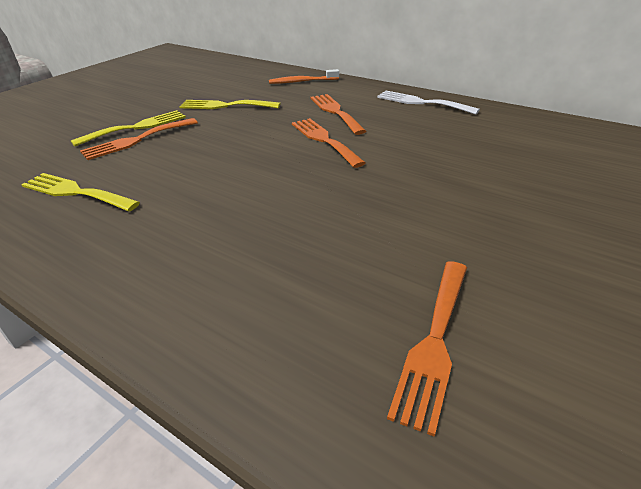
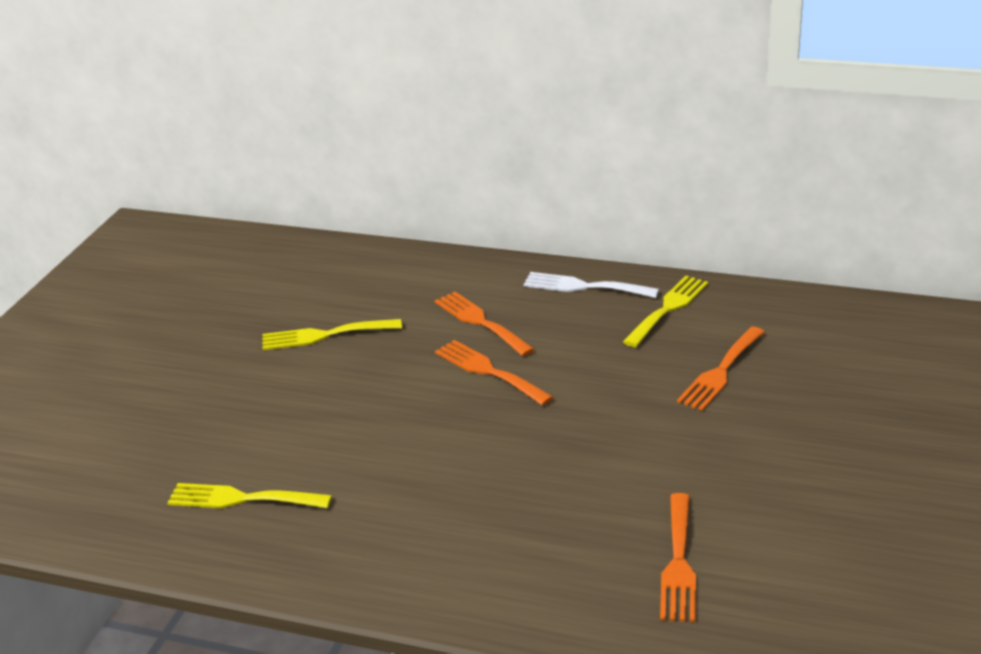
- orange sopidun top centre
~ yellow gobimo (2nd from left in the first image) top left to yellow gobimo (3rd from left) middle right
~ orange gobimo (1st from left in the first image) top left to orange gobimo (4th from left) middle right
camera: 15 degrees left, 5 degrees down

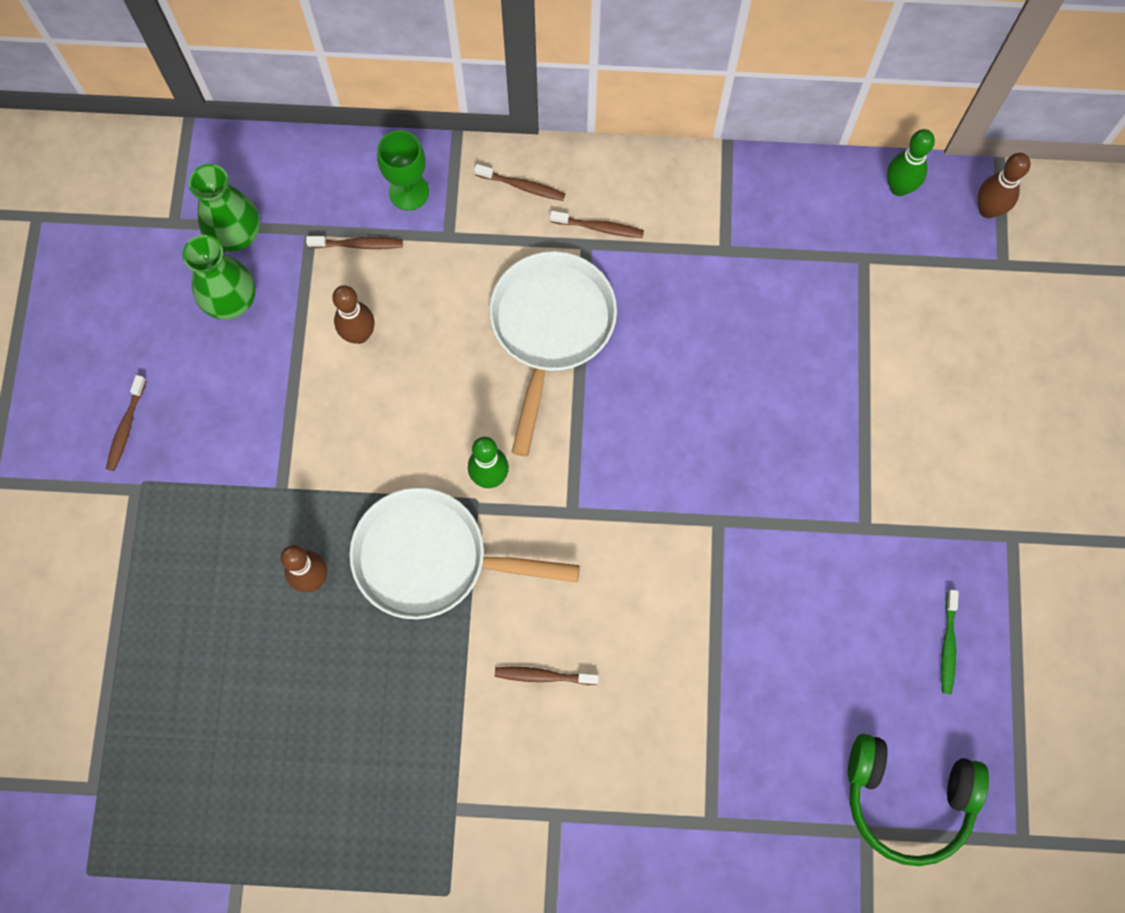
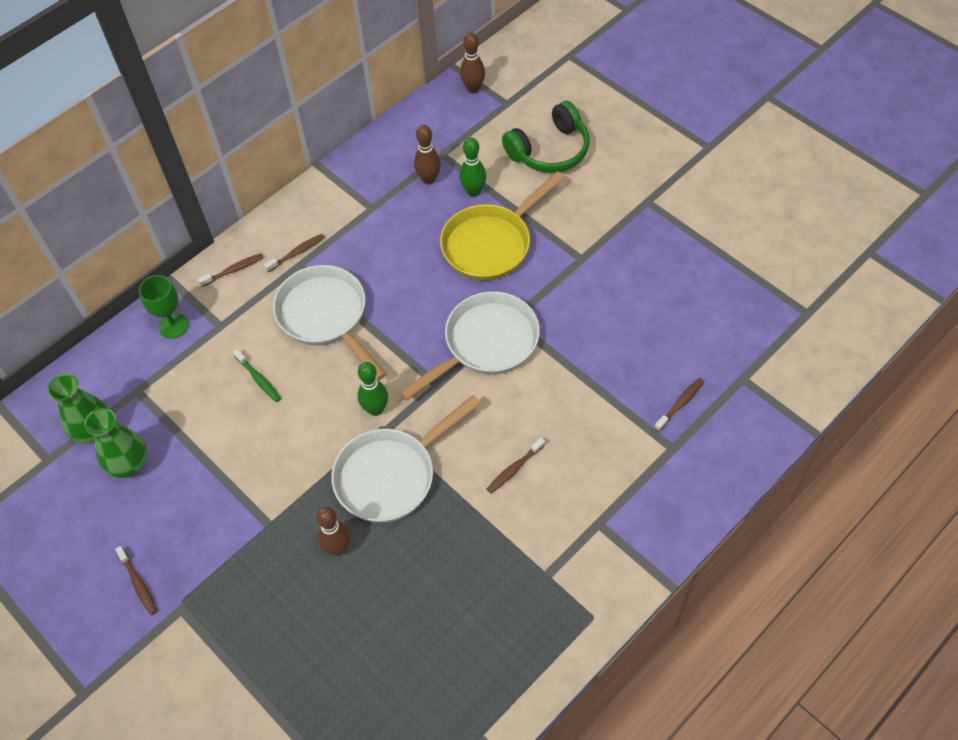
+ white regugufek (3rd from left) centre
+ yellow regugufek top centre
~ brown sopidun (2nd from left in the first image) top left to brown sopidun (5th from left) middle right
~ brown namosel (2nd from left) middle left to top centre
~ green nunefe bottom right to top centre
~ green namosel (2nd from left) top right to top centre
~ green sopidun bottom right to middle left
camera: 45 degrees left, 15 degrees down

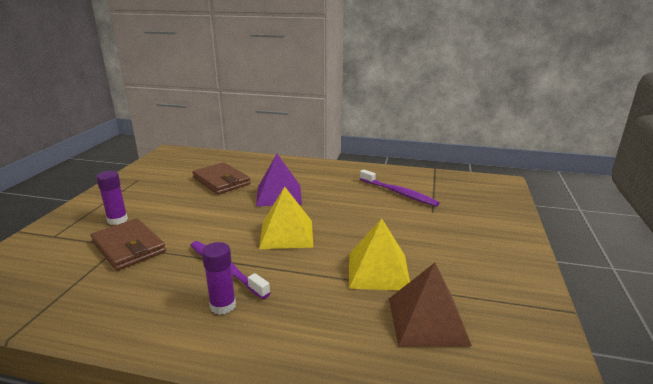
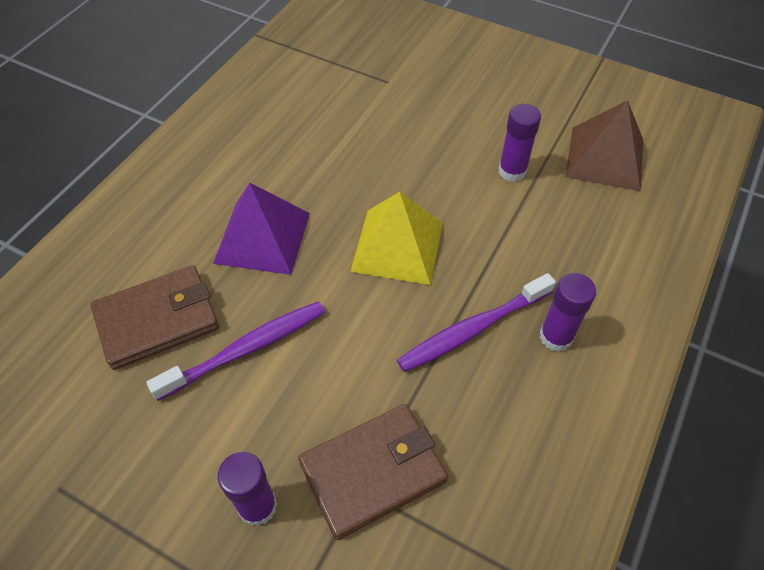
~ purple sopidun (2nd from left in the first image) centre to purple sopidun (1st from left) middle left
~ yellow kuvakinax (2nd from left) centre to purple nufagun (2nd from left) top right
camera: 75 degrees left, 30 degrees up

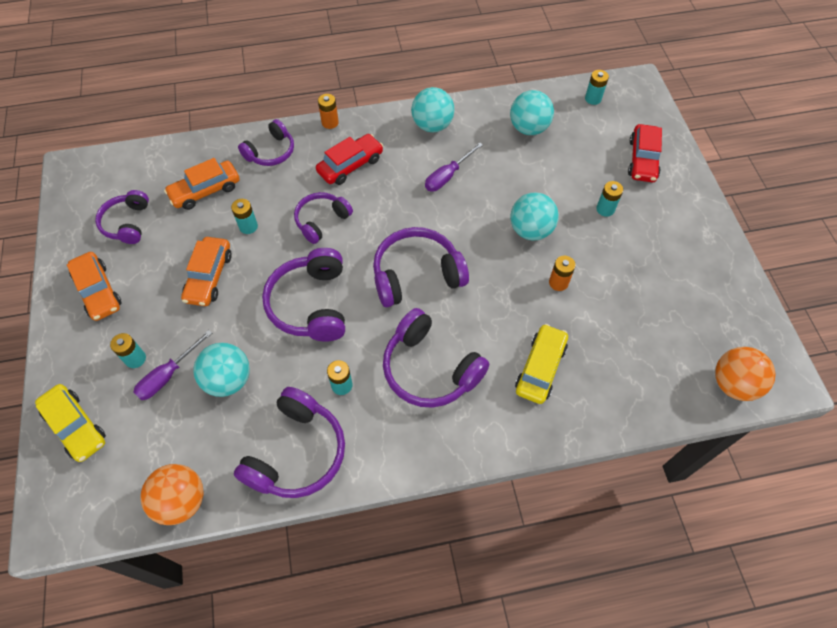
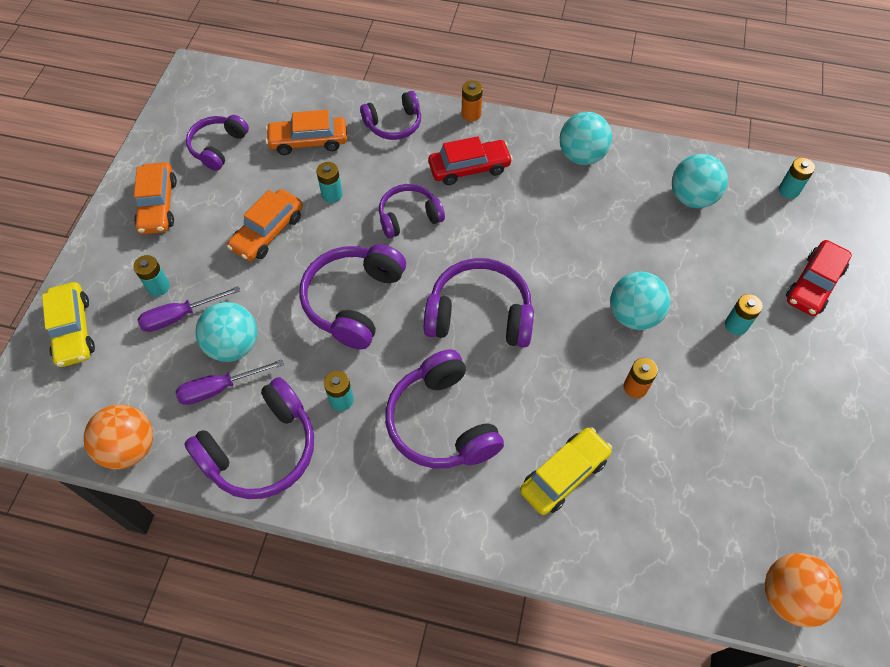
~ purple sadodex (2nd from left) top centre to middle left
camera: 25 degrees right, 0 degrees up

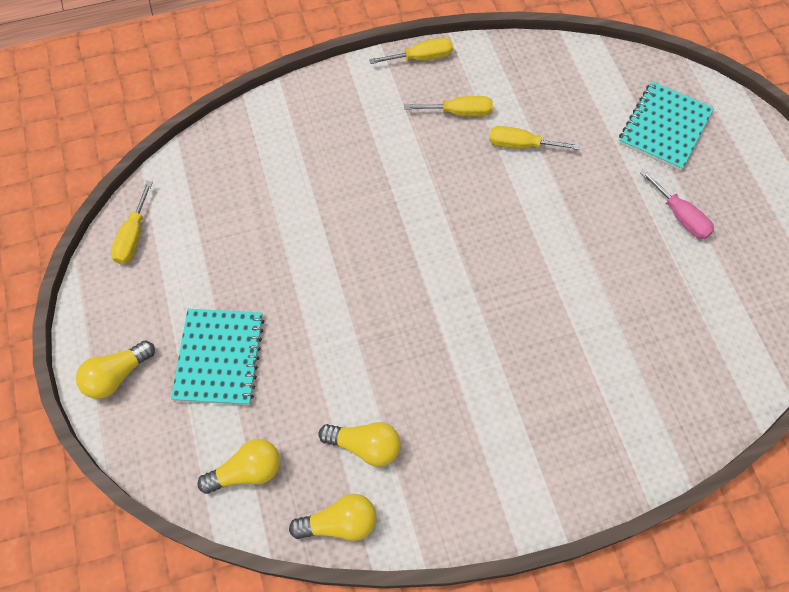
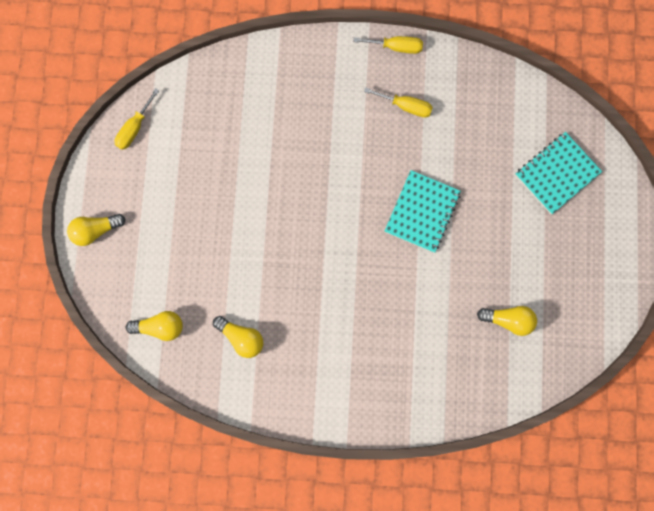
- yellow sadodex (4th from left) top right
- pink sadodex middle right
~ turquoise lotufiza (1st from left) middle left to centre
~ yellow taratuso (3rd from left in the first image) bottom centre to yellow taratuso (4th from left) middle right
camera: 20 degrees right, 15 degrees up

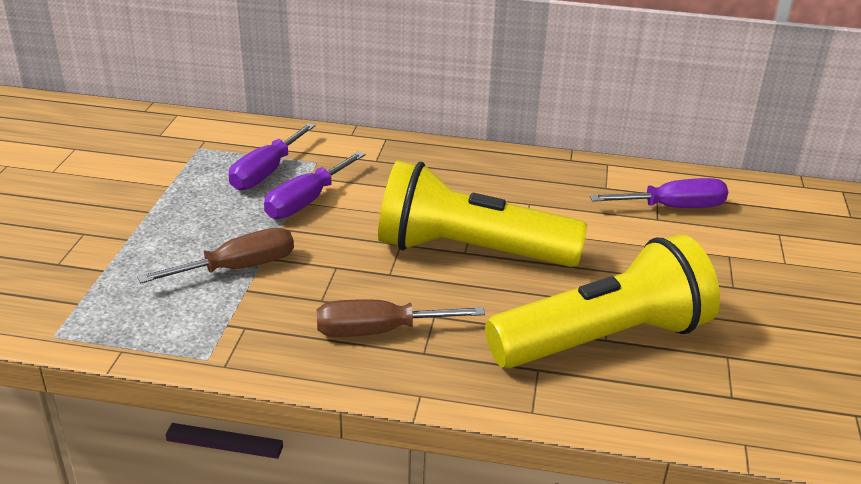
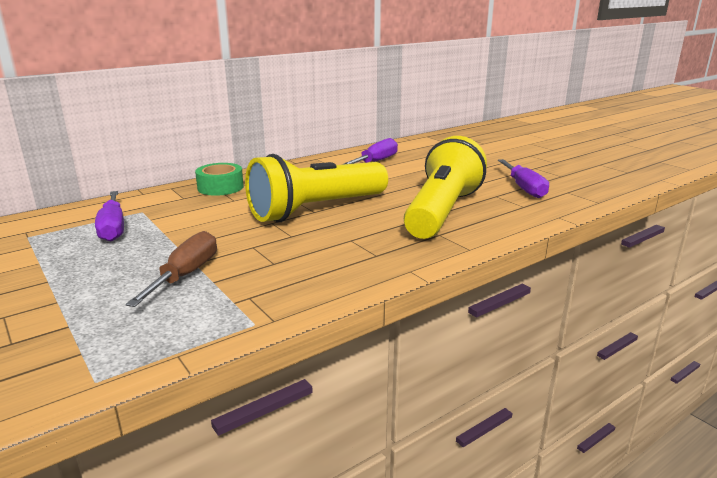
- brown sadodex (2nd from left) centre
+ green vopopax middle left
~ purple sadodex (2nd from left in the first image) centre to purple sadodex (3rd from left) middle right
camera: 45 degrees left, 10 degrees down

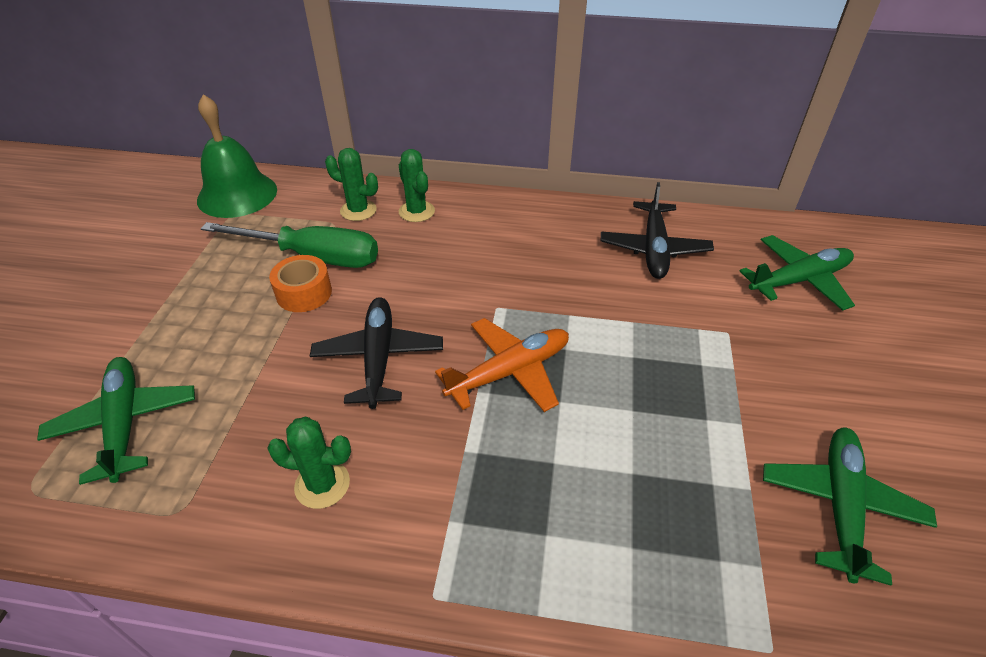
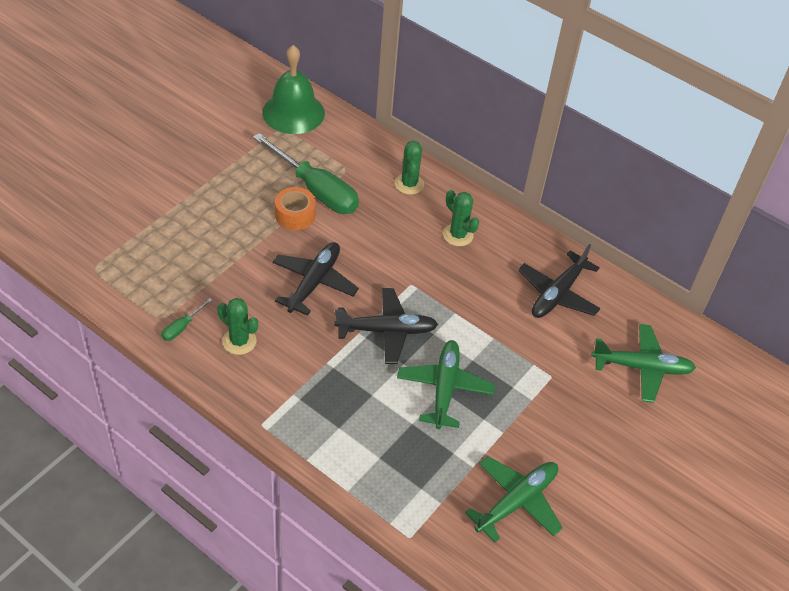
+ green sadodex (1st from left) middle left
~ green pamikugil (1st from left) middle left to centre
~ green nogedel (2nd from left in the first image) top centre to green nogedel (3rd from left) centre
~ orange pamikugil centre to black pamikugil (2nd from left) centre
camera: 25 degrees right, 5 degrees up

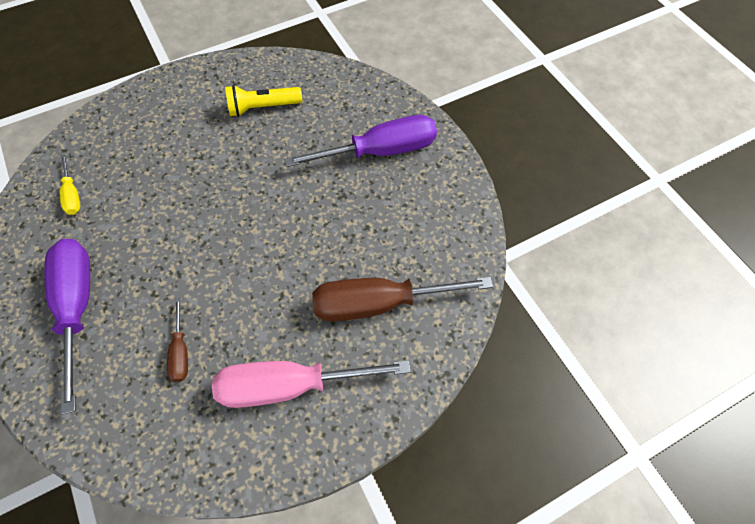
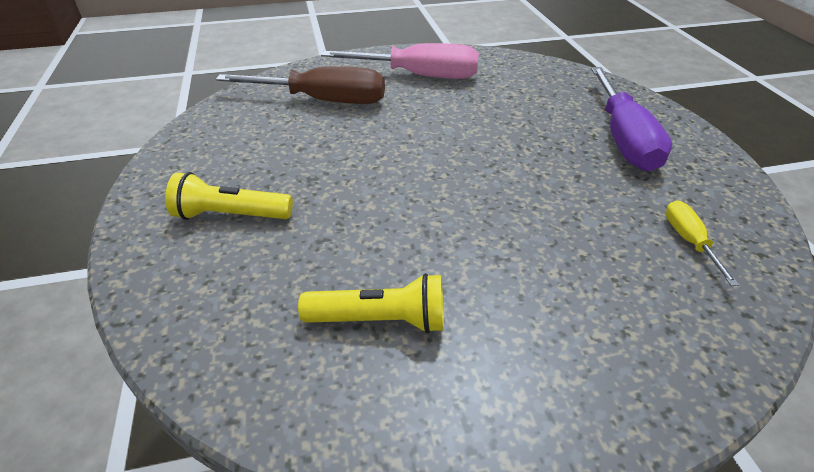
- brown sadodex (1st from left) middle left
~ purple sadodex (2nd from left) top centre to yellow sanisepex (1st from left) middle left
camera: 165 degrees left, 20 degrees down

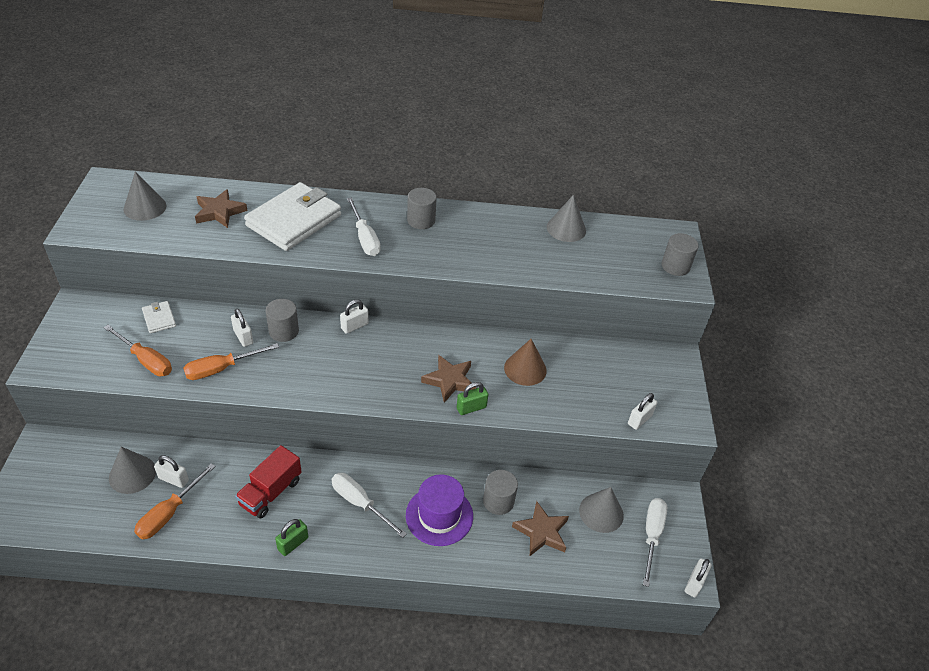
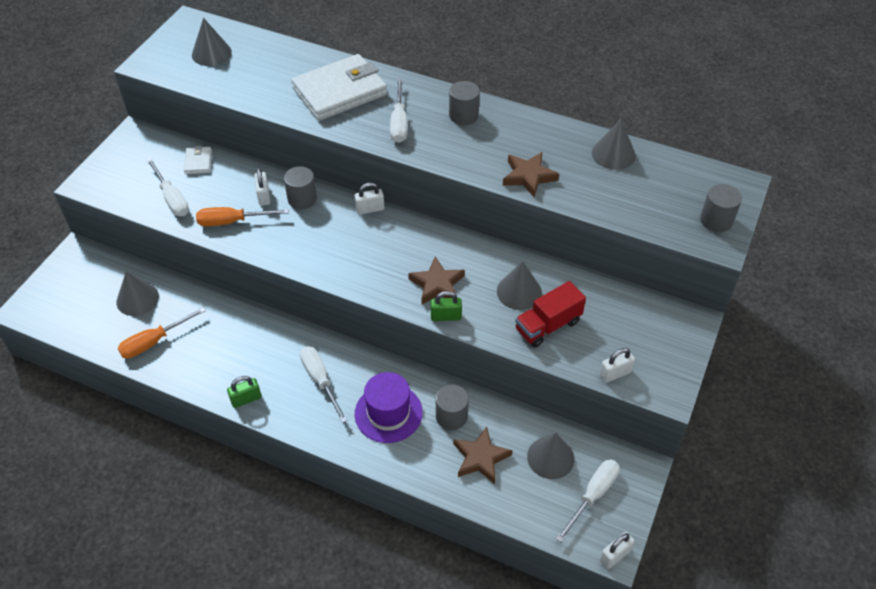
- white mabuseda (1st from left) bottom left
~ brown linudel (1st from left in the first image) top left to brown linudel (3rd from left) top centre
~ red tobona bottom left to centre
~ orange sadodex (1st from left) middle left to white sadodex (1st from left) top left
~ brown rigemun centre to grey rigemun (3rd from left) centre
camera: 25 degrees right, 5 degrees up

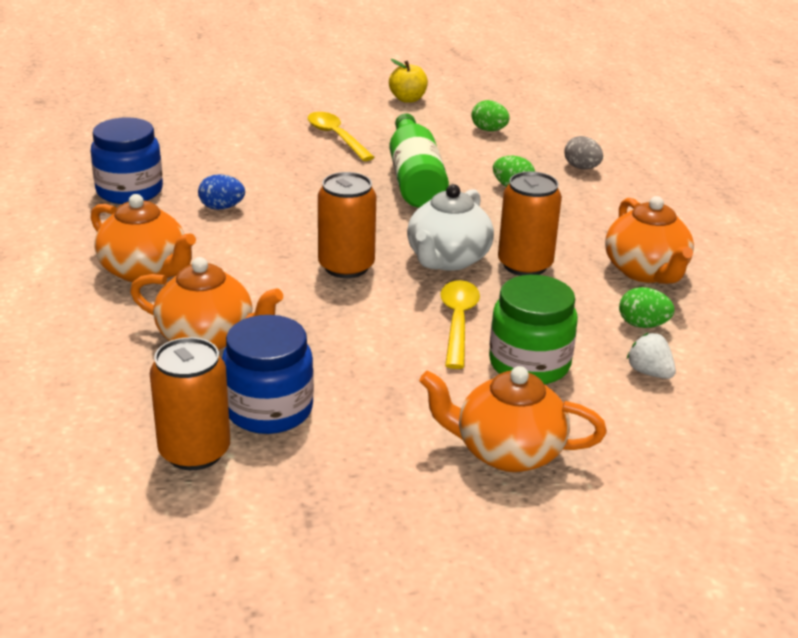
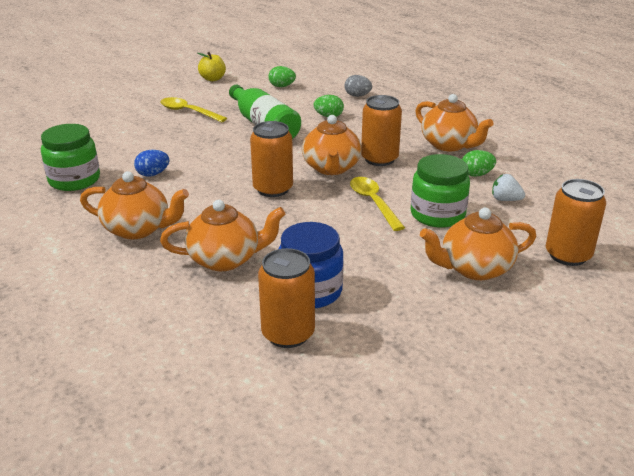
+ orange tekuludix (4th from left) middle right
~ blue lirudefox (1st from left) top left to green lirudefox (1st from left) top left
~ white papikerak centre to orange papikerak (3rd from left) top centre
camera: 25 degrees left, 0 degrees up

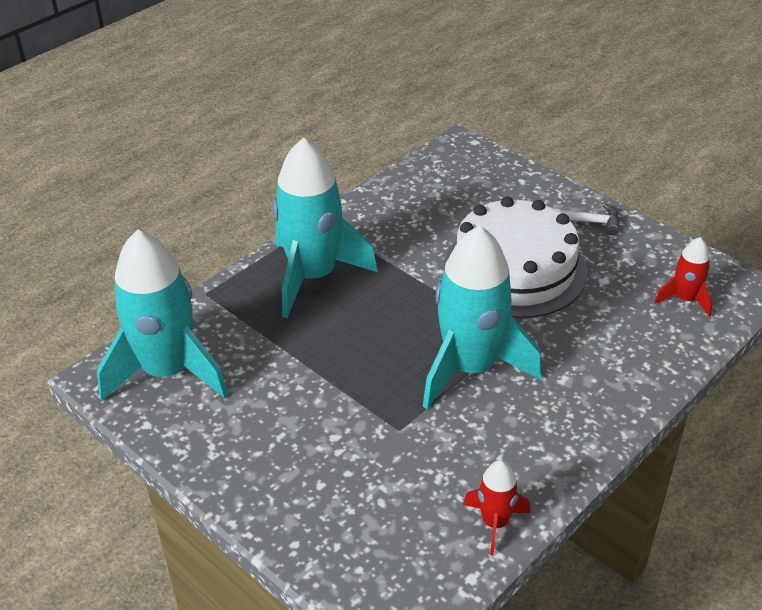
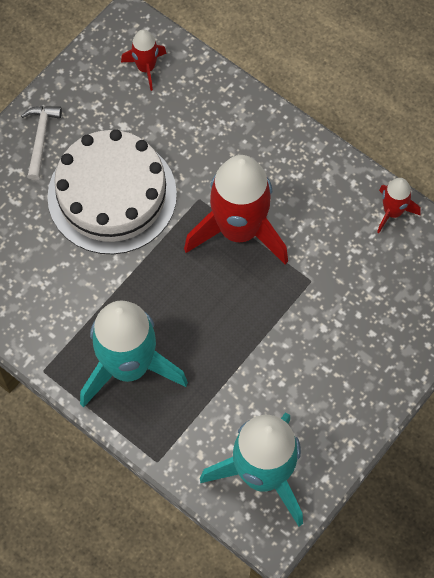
~ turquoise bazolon (3rd from left) centre to red bazolon (2nd from left) centre
camera: 95 degrees left, 25 degrees up

